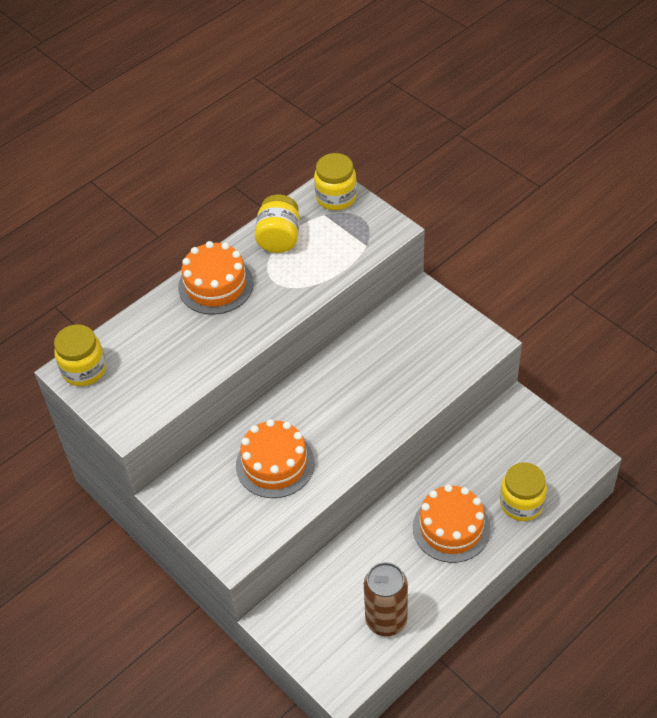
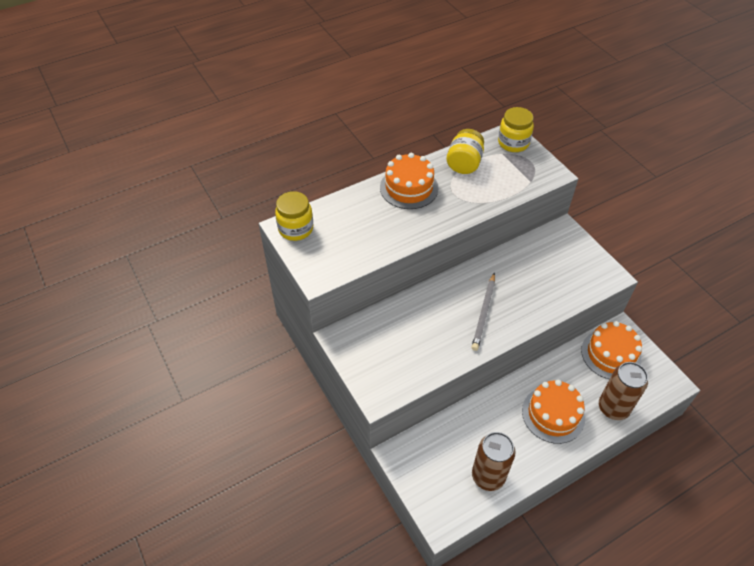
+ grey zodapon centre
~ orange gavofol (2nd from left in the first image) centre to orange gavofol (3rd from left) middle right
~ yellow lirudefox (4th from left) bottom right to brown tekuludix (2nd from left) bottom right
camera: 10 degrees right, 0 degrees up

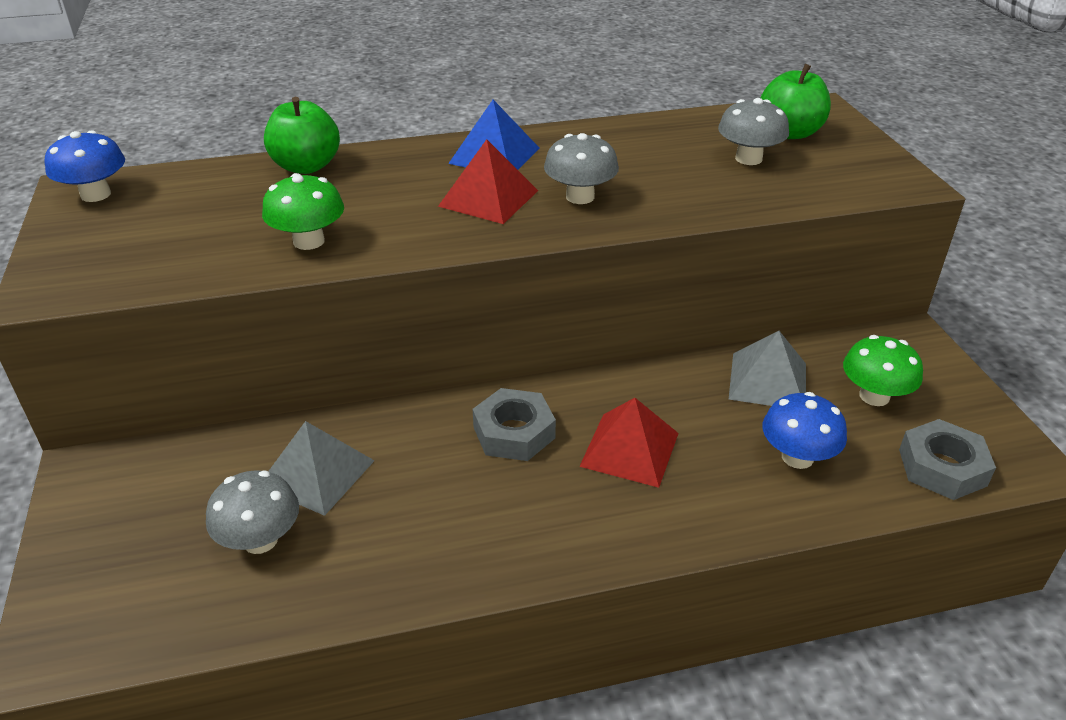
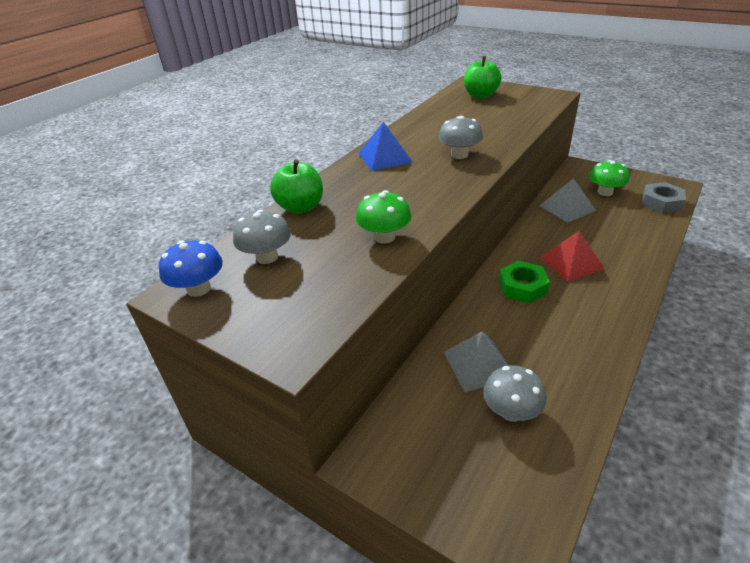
- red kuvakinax (1st from left) top centre
- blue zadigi (2nd from left) middle right
~ grey zadigi (3rd from left in the first image) top right to grey zadigi (1st from left) centre
~ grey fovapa (1st from left) centre to green fovapa middle right
camera: 40 degrees left, 0 degrees up

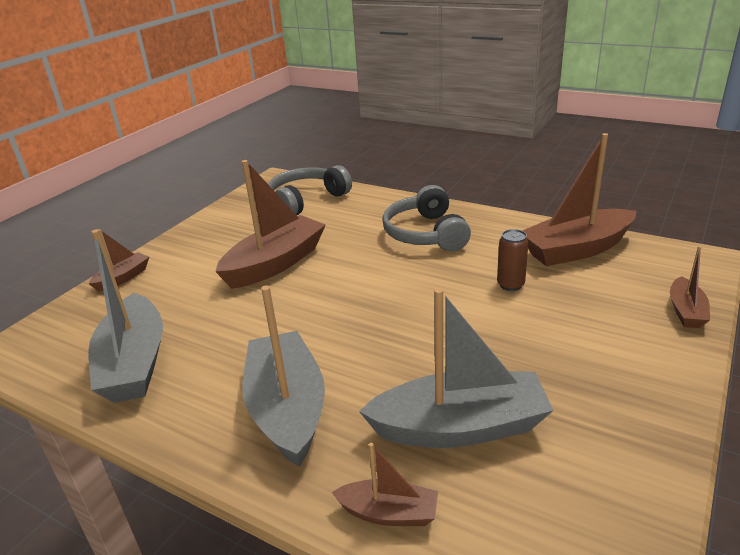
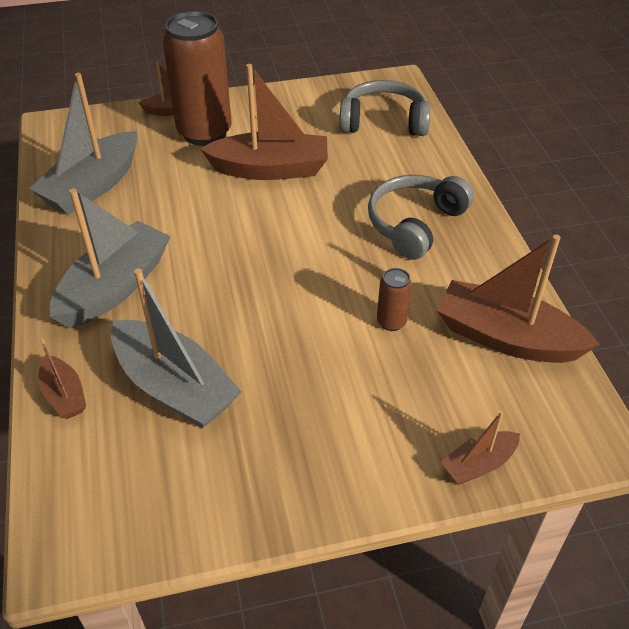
+ brown tekuludix (1st from left) top left
camera: 45 degrees right, 15 degrees up

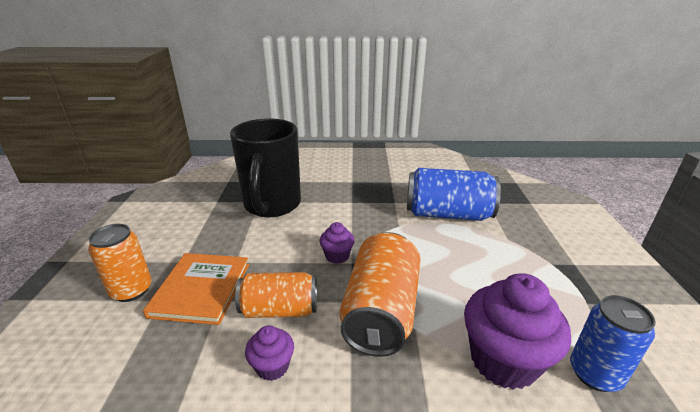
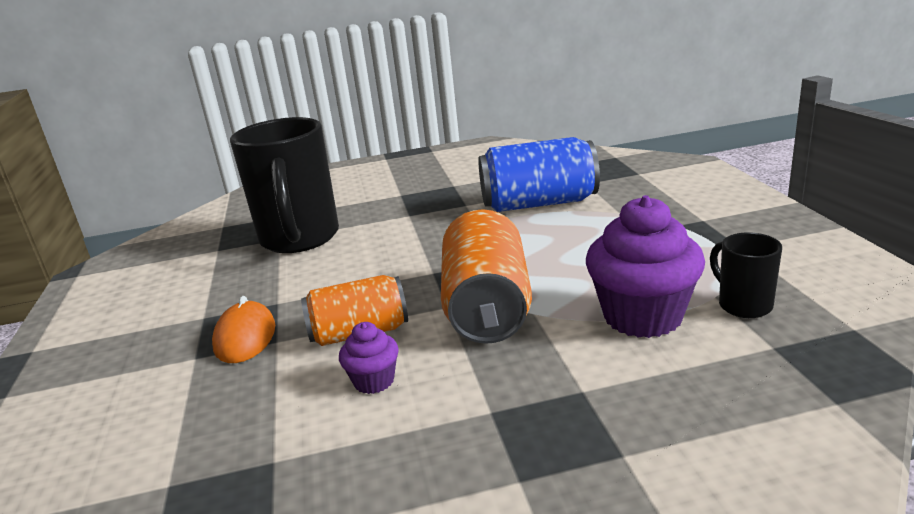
- orange tekuludix (1st from left) middle left
- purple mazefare (2nd from left) centre
~ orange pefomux bottom left to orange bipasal middle left
~ blue tekuludix (2nd from left) bottom right to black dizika (2nd from left) middle right
camera: 10 degrees left, 5 degrees down

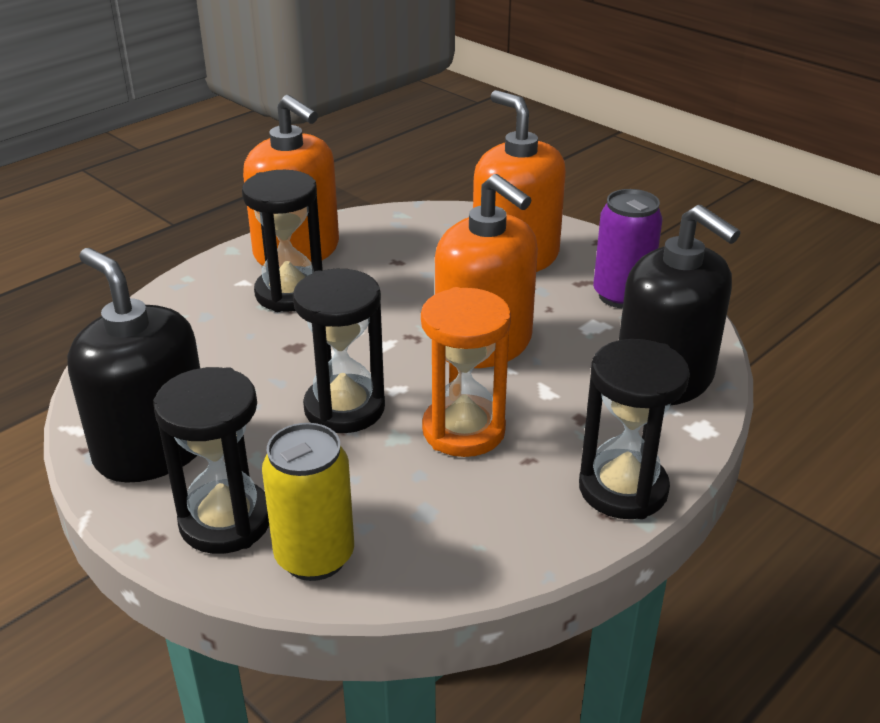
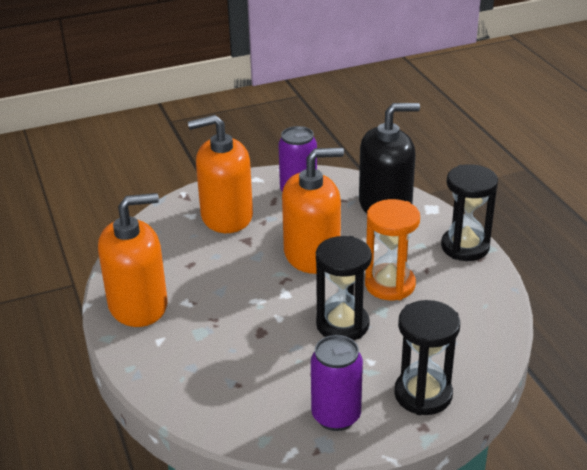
- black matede (2nd from left) middle left
- yellow tekuludix bottom centre
~ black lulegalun (1st from left) middle left to purple tekuludix (2nd from left) bottom centre
camera: 65 degrees left, 0 degrees up

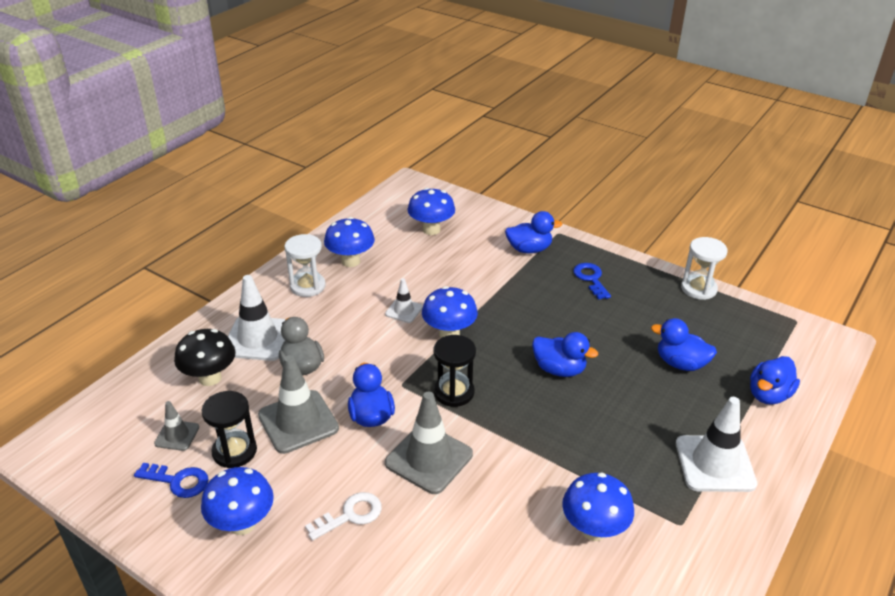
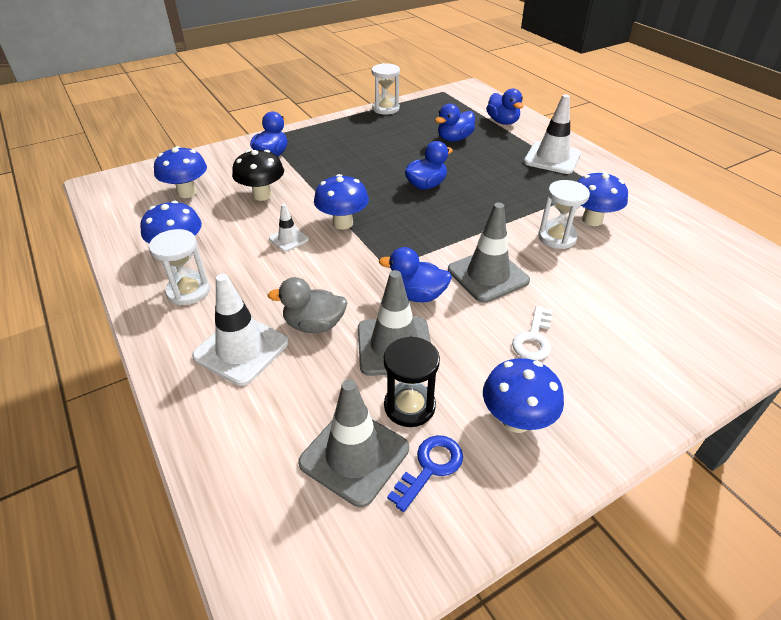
- black matede (2nd from left) centre
- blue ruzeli (2nd from left) centre
+ white matede (3rd from left) middle right
~ black zadigi middle left to top left
~ white ruzeli bottom centre = middle right 150 degrees counterclockwise
~ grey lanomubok (1st from left) bottom left = bottom centre x1.89
camera: 65 degrees left, 5 degrees up

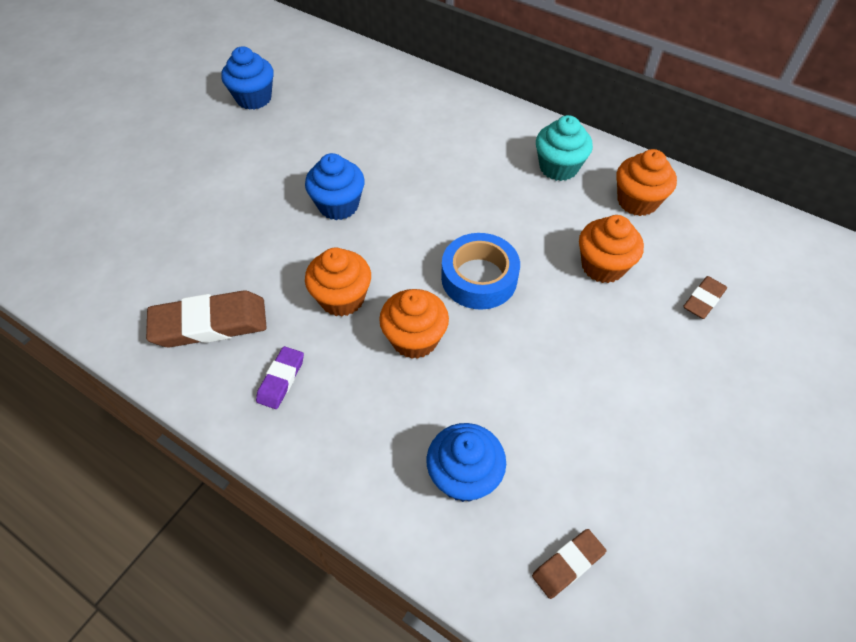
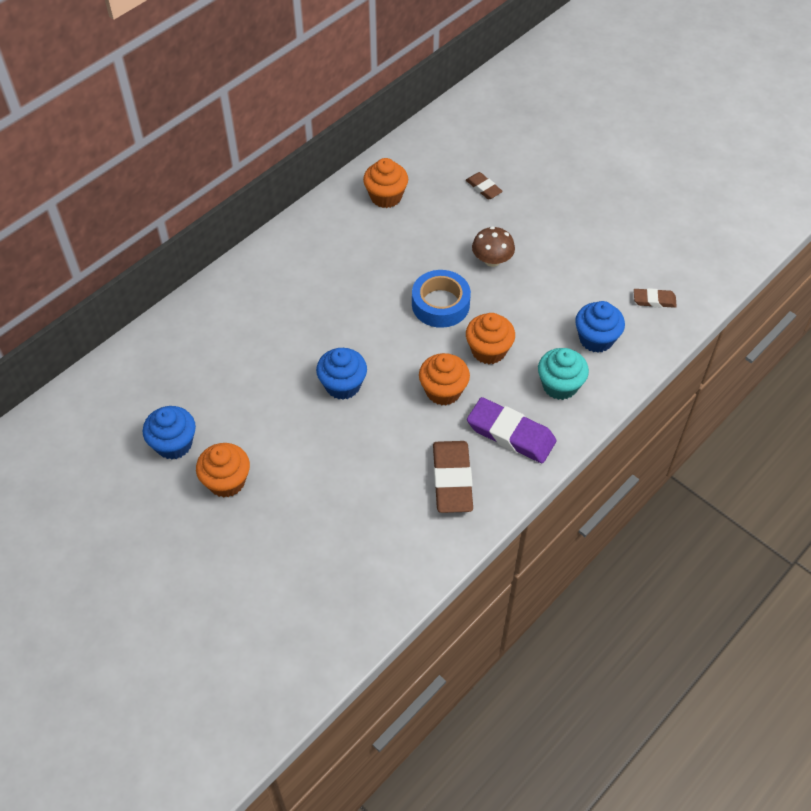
+ brown zadigi top centre
~ turquoise mazefare top centre to middle right
~ orange mazefare (3rd from left in the first image) middle right to orange mazefare (1st from left) middle left
~ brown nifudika (2nd from left in the first image) bottom centre = middle right 60 degrees counterclockwise
~ purple nifudika middle left = centre x1.86
camera: 80 degrees left, 0 degrees up

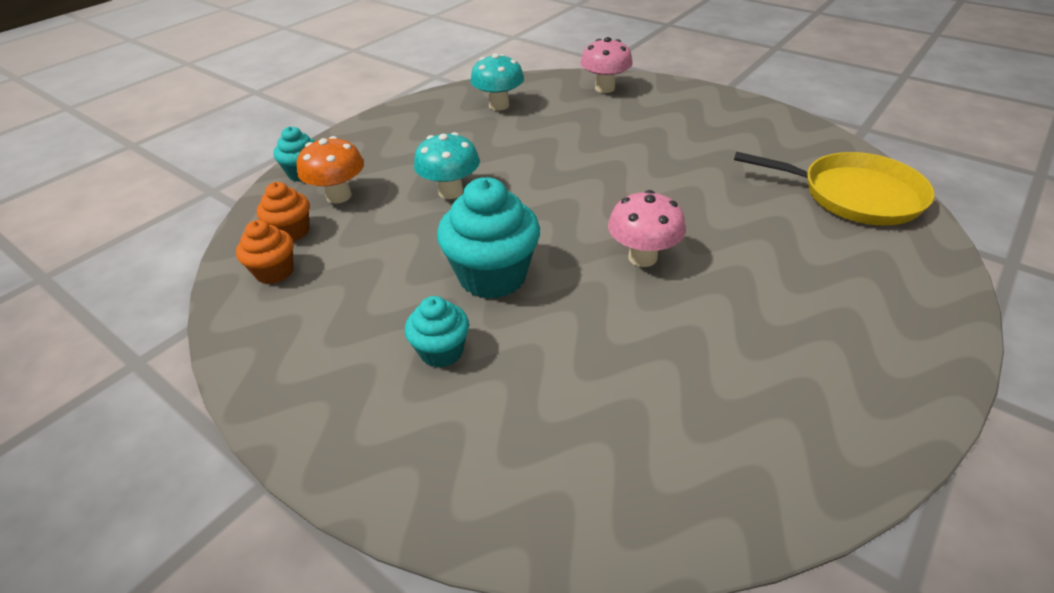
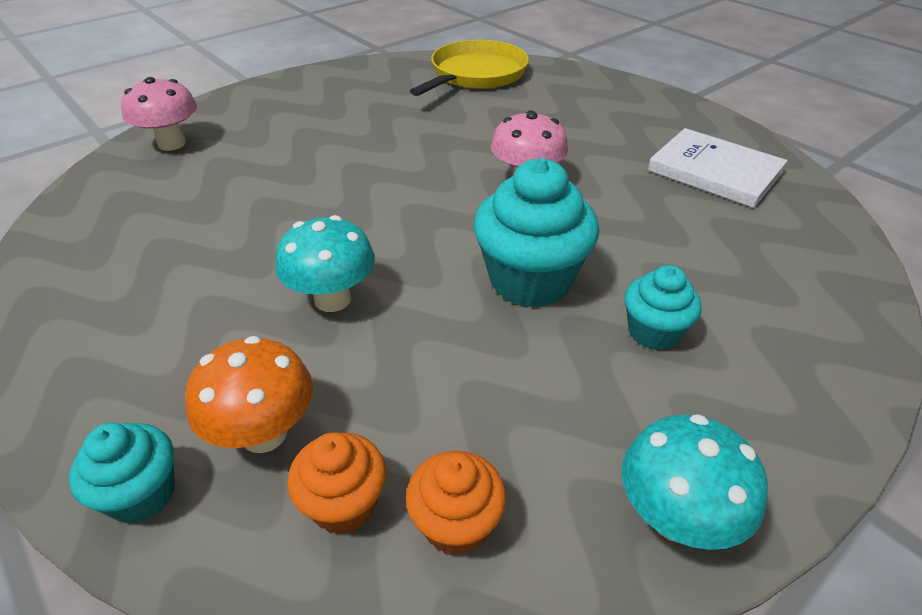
+ white pefomux top right
~ turquoise zadigi (2nd from left) top centre to bottom right
camera: 80 degrees left, 0 degrees up

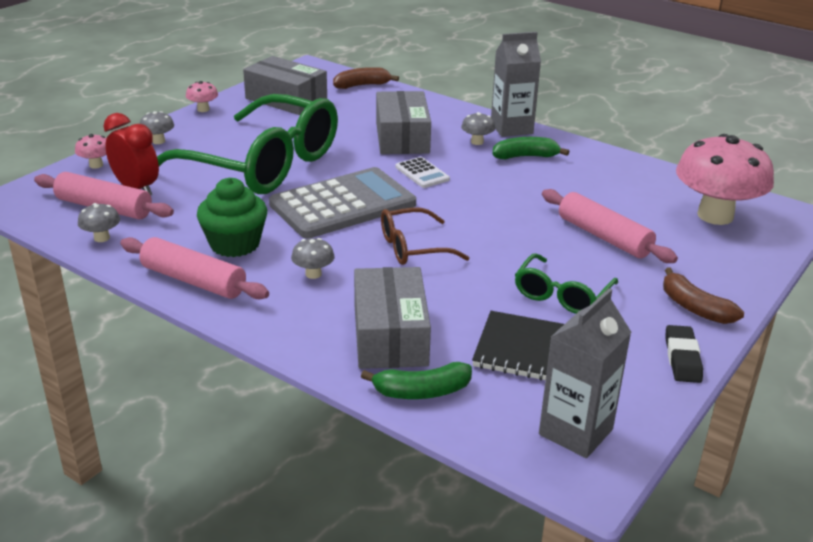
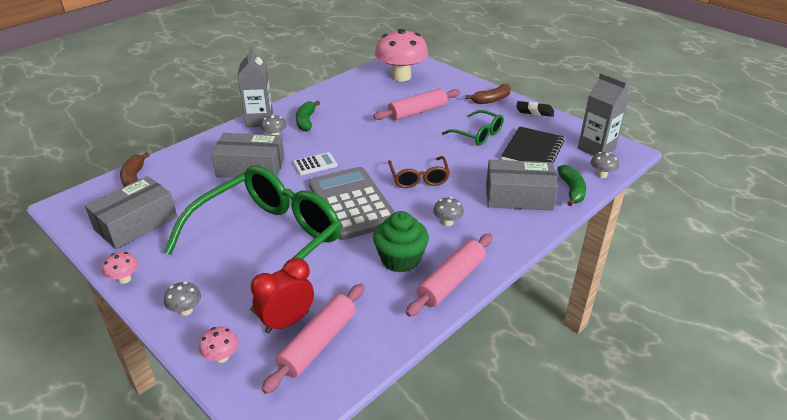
~ grey zadigi (1st from left in the first image) middle left to grey zadigi (4th from left) middle right
camera: 80 degrees left, 5 degrees up

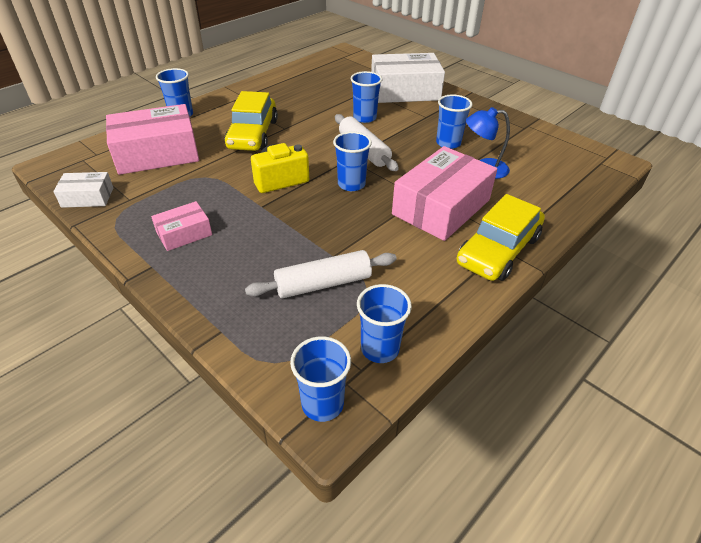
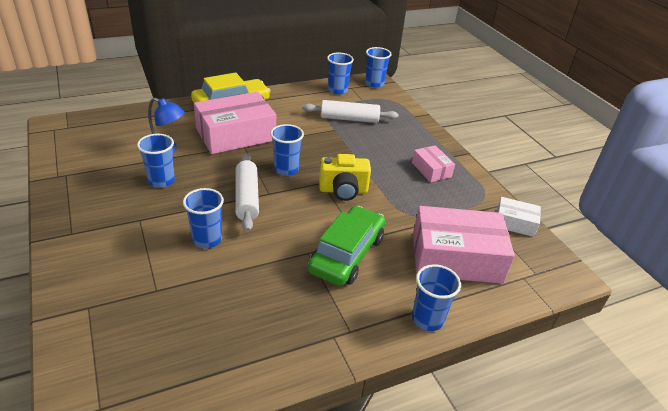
- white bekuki (2nd from left) top centre
~ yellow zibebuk (1st from left) top centre to green zibebuk centre
~ pink bekuki (2nd from left) middle left = centre 75 degrees clockwise
camera: 160 degrees left, 5 degrees down

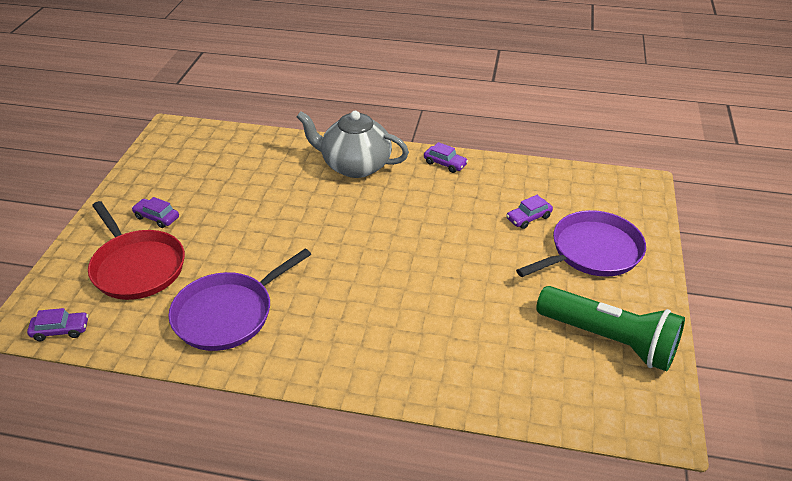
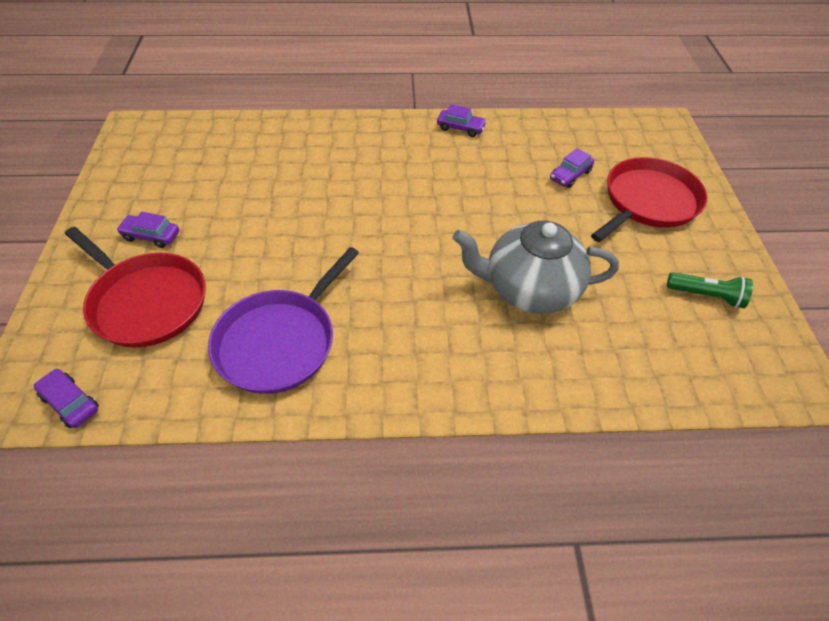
~ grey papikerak top centre to centre
~ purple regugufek (2nd from left) middle right to red regugufek (2nd from left) top right
~ purple zibebuk (1st from left) bottom left = middle left 120 degrees counterclockwise
~ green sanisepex bottom right = middle right x0.49
camera: 15 degrees left, 10 degrees up

